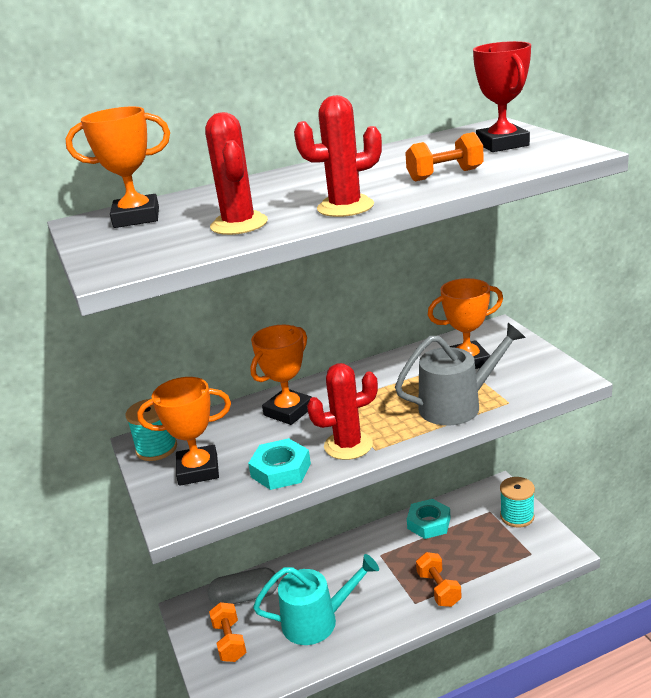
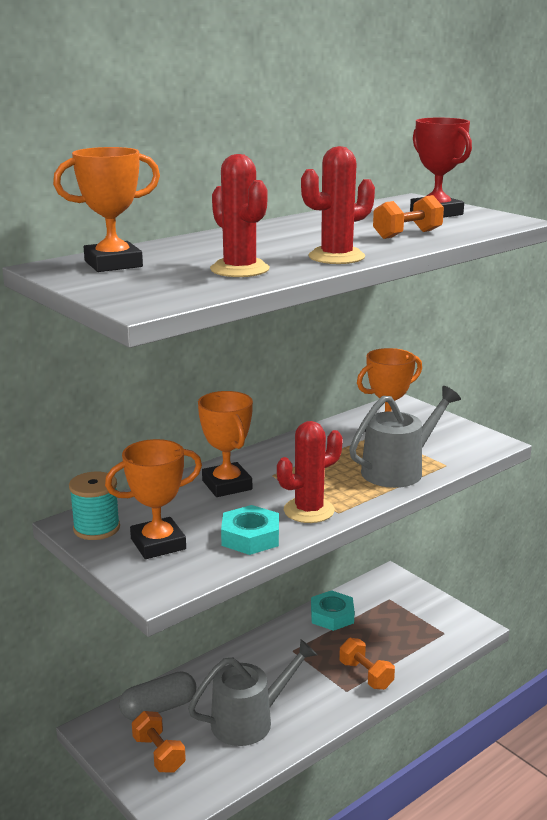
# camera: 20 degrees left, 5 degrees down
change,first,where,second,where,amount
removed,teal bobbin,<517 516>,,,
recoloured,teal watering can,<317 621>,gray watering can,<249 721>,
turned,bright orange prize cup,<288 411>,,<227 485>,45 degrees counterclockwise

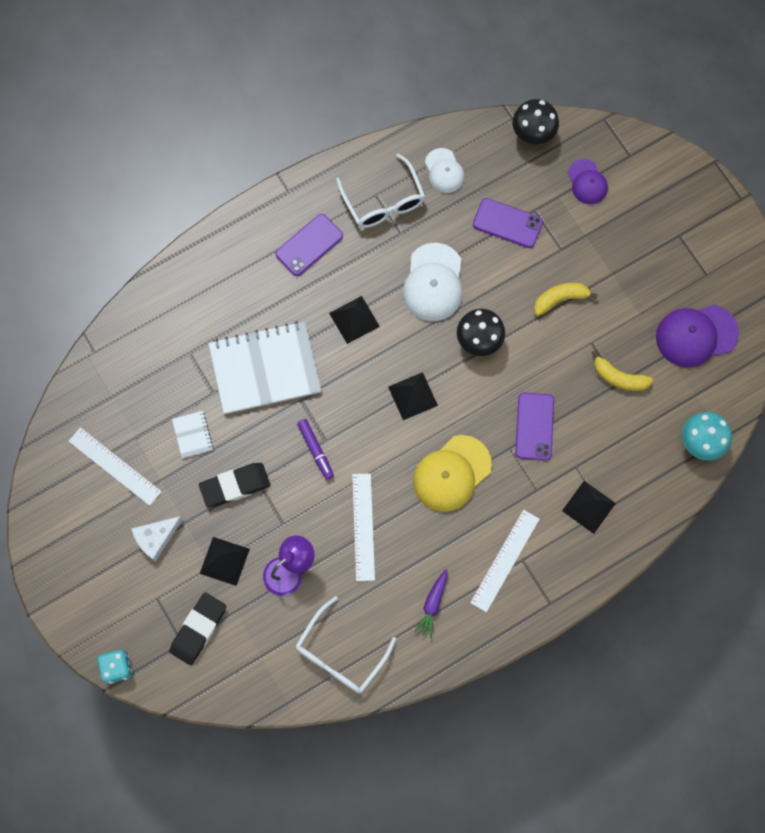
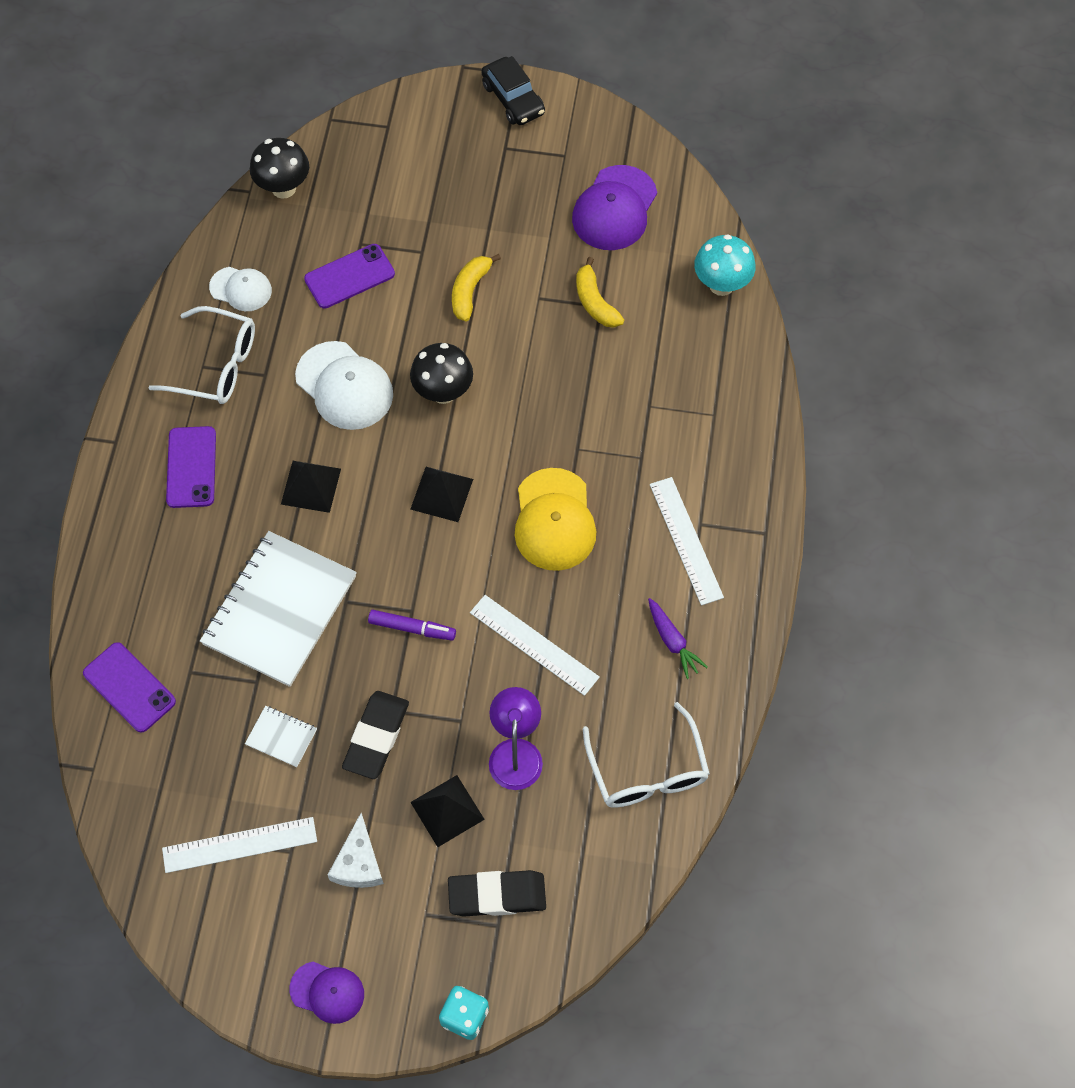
# camera: 50 degrees left, 10 degrees down
change,first,where,second,where,amount
removed,black pyramid,<589 507>,,,
added,,,black car,<513 99>,
moved,purple smartphone,<534 426>,,<129 687>,
moved,purple baseball cap,<587 182>,,<327 992>,
turned,black gum eraser,<198 629>,,<497 895>,75 degrees counterclockwise
turned,yellow banana,<619 378>,,<595 302>,90 degrees clockwise

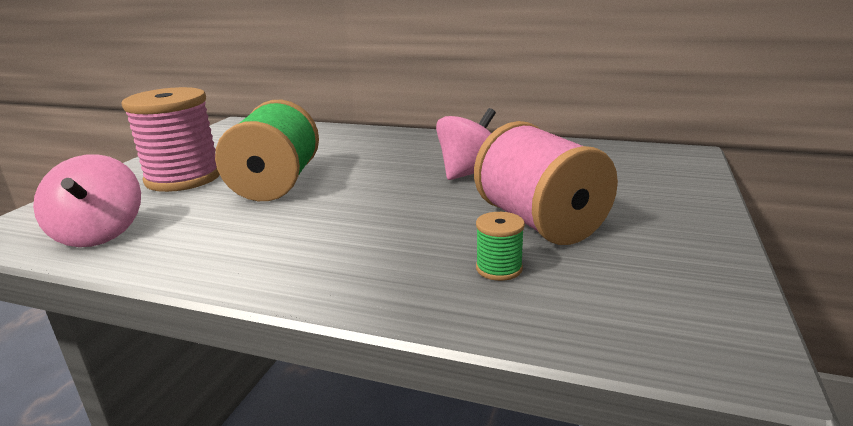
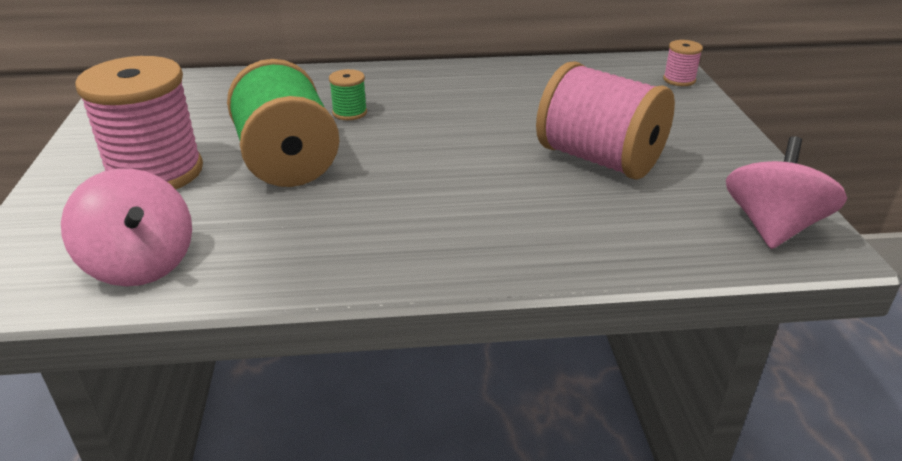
# camera: 25 degrees left, 10 degrees up
change,first,where,second,where,amount
added,,,rose-pink bobbin,<679 80>,
moved,rose-pink whirligig,<470 173>,,<772 227>,
moved,emerald bobbin,<499 268>,,<349 113>,

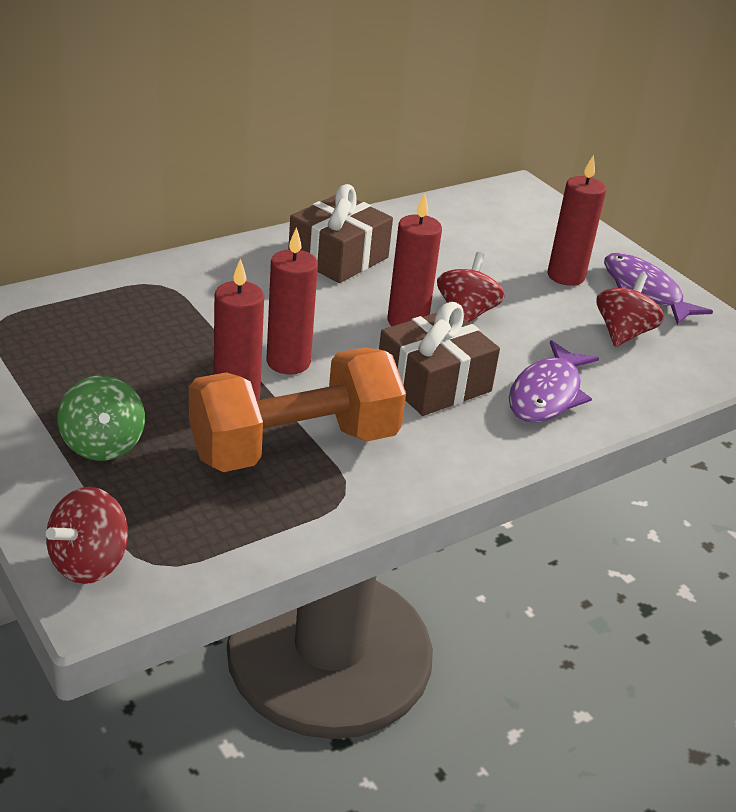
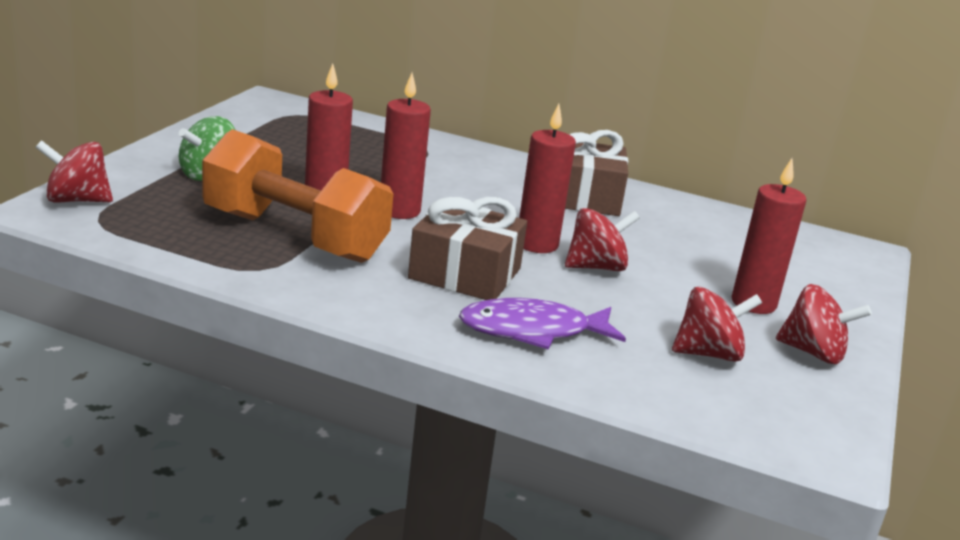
# camera: 55 degrees right, 10 degrees down
change,first,where,second,where,amount
replaced,purple toy fish,<644 291>,crimson whirligig,<813 352>,

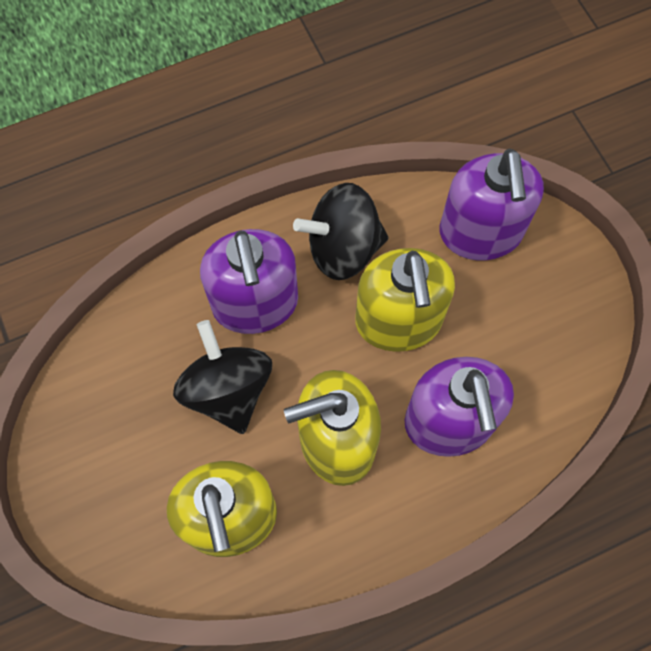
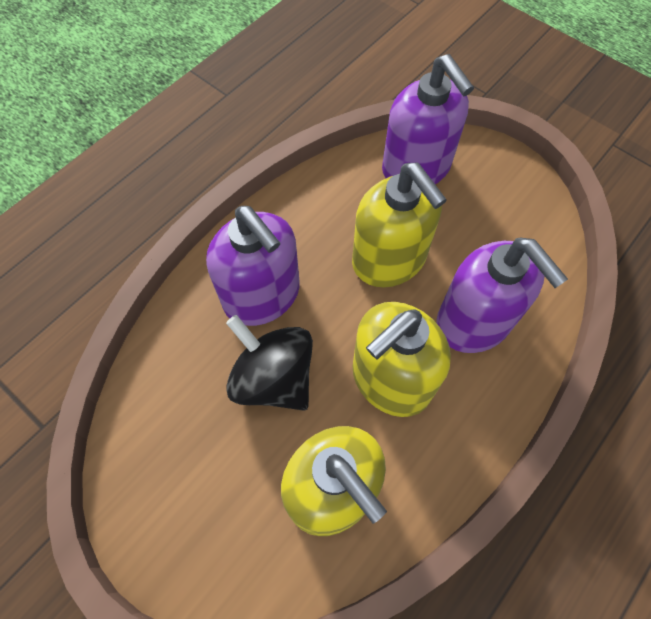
# camera: 25 degrees left, 5 degrees down
change,first,where,second,where,amount
removed,black whirligig,<343 248>,,,

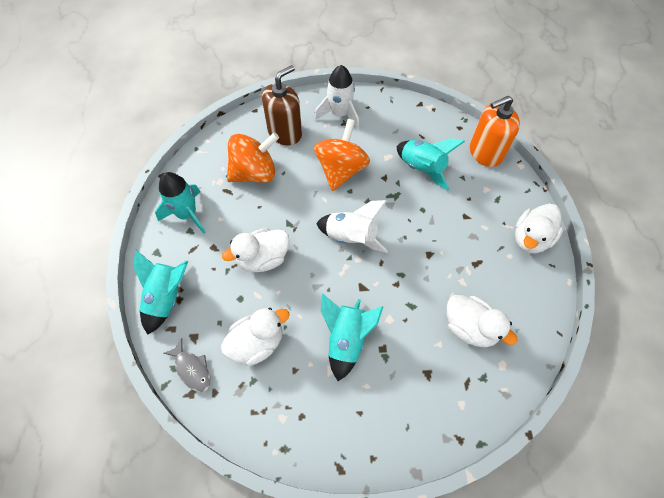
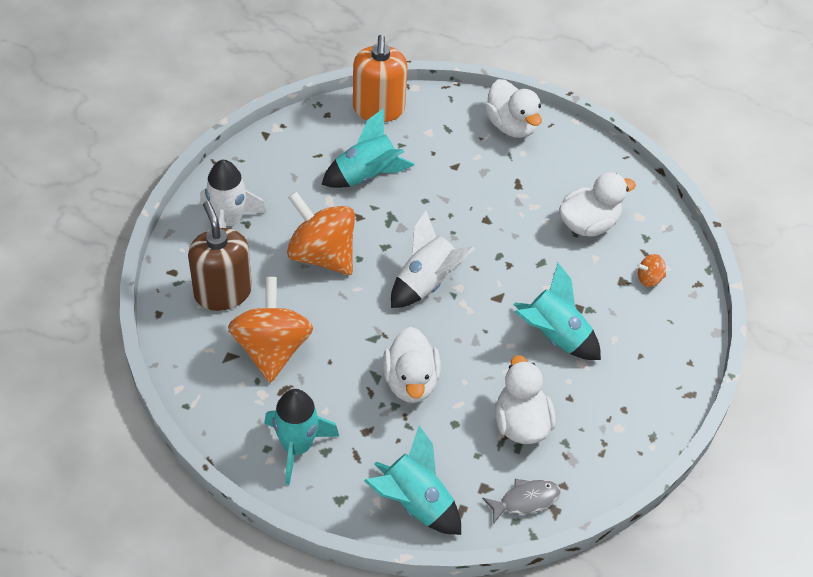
# camera: 70 degrees left, 10 degrees down
change,first,where,second,where,amount
added,,,bright orange whirligig,<649 279>,

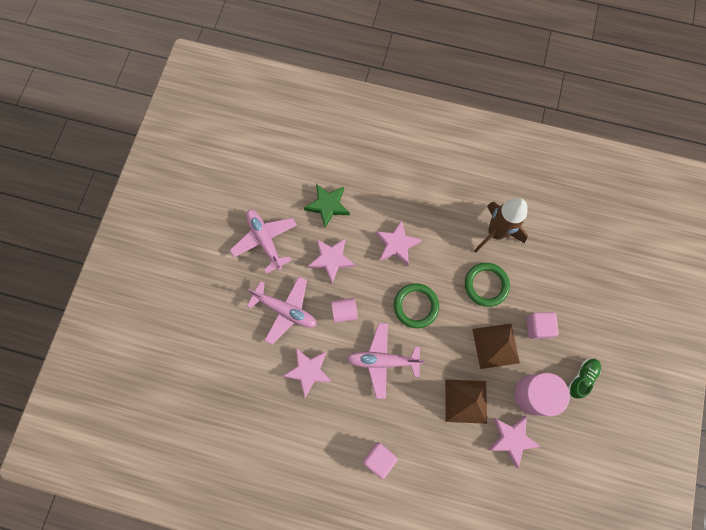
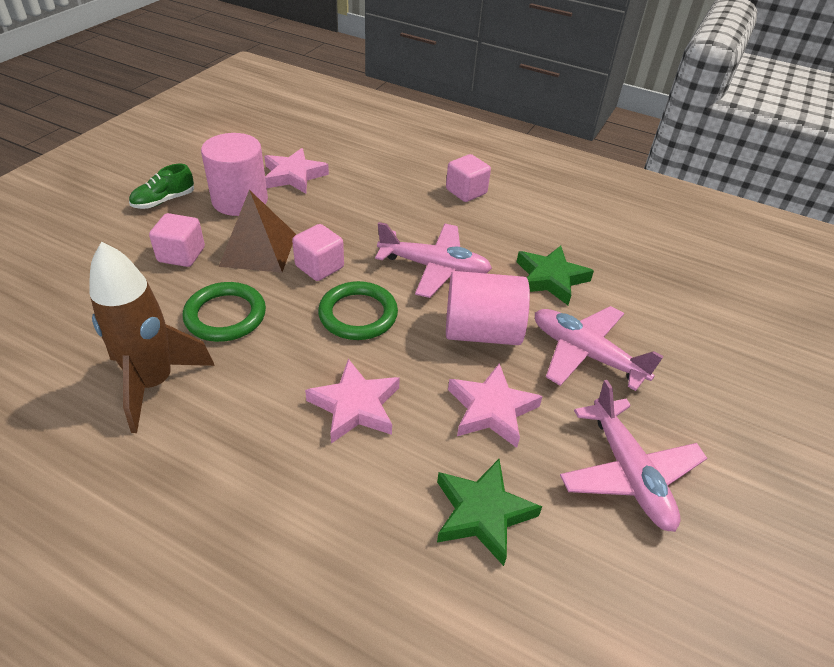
# camera: 170 degrees left, 30 degrees down
change,first,where,second,where,amount
removed,dark brown pyramid,<465 401>,,,
added,,,rose-pink solid cube,<319 267>,
recoloured,rose-pink star shape,<308 371>,emerald star shape,<550 279>,
resized,rose-pink cylinder,<344 311>,,<482 332>,x1.77

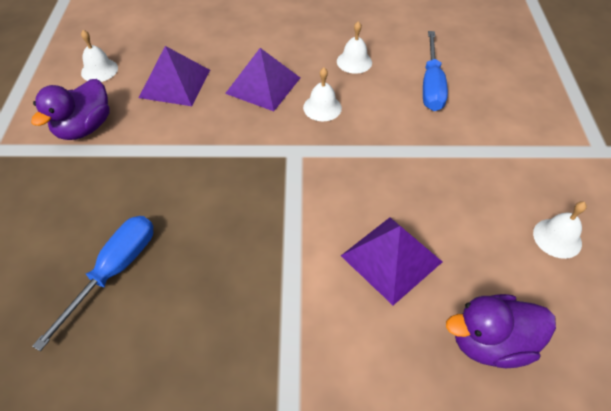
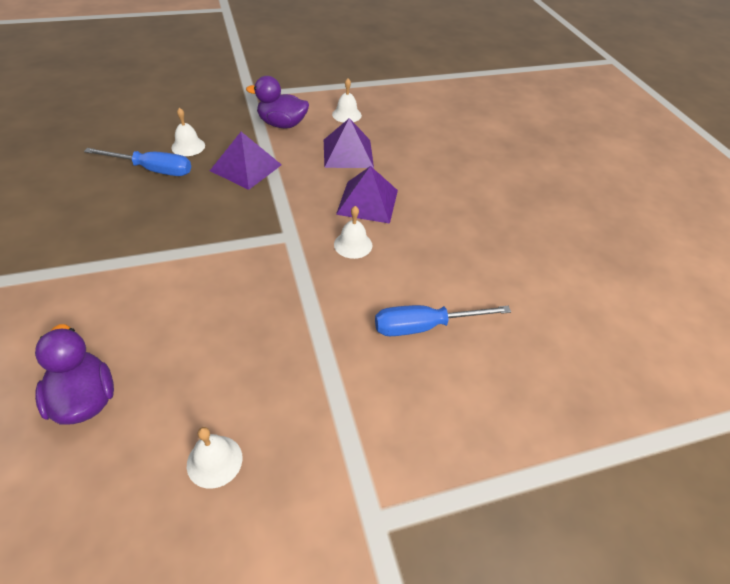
# camera: 70 degrees right, 5 degrees down
change,first,where,second,where,amount
moved,white school bell,<354 62>,,<188 146>,
moved,purple pyramid,<391 258>,,<246 167>,

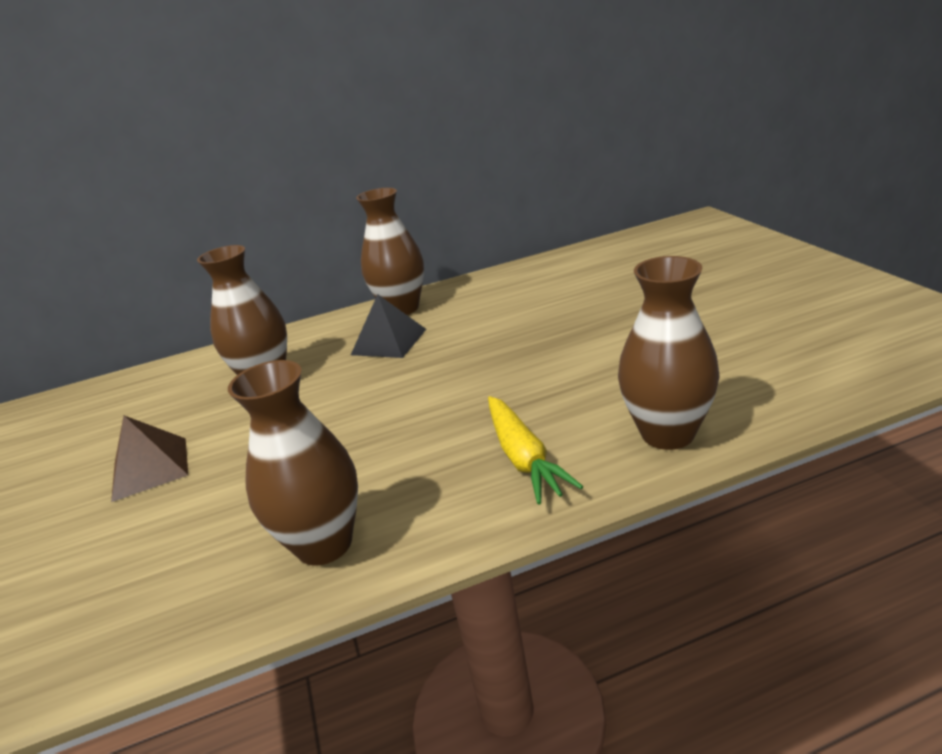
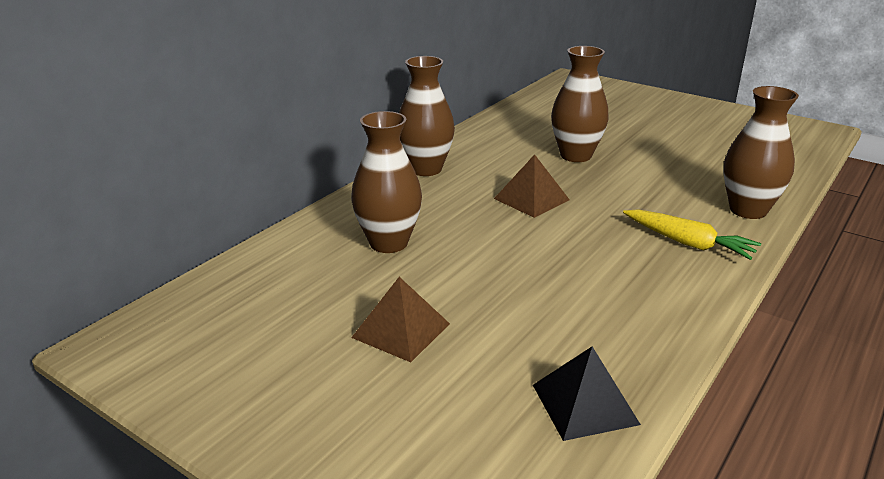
# camera: 40 degrees left, 0 degrees up
change,first,where,second,where,amount
added,,,dark brown pyramid,<531 199>,
moved,dark brown vase,<324 544>,,<575 155>,
moved,black pyramid,<389 342>,,<584 404>,

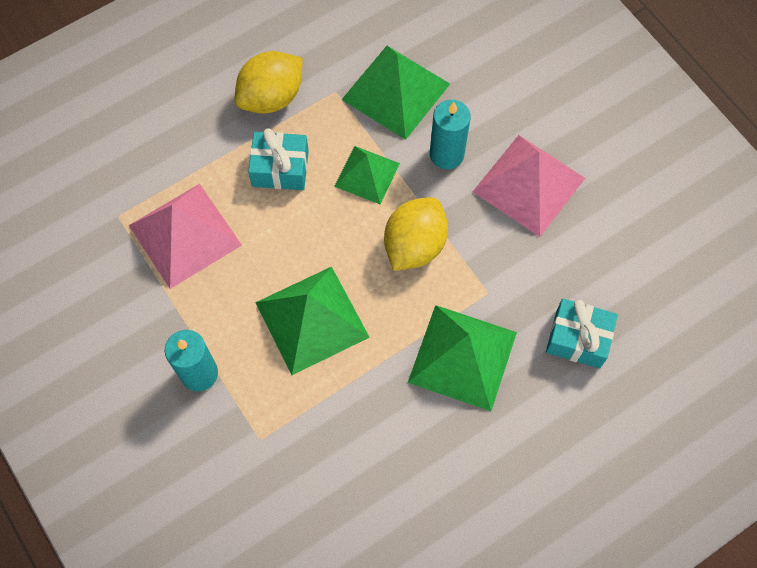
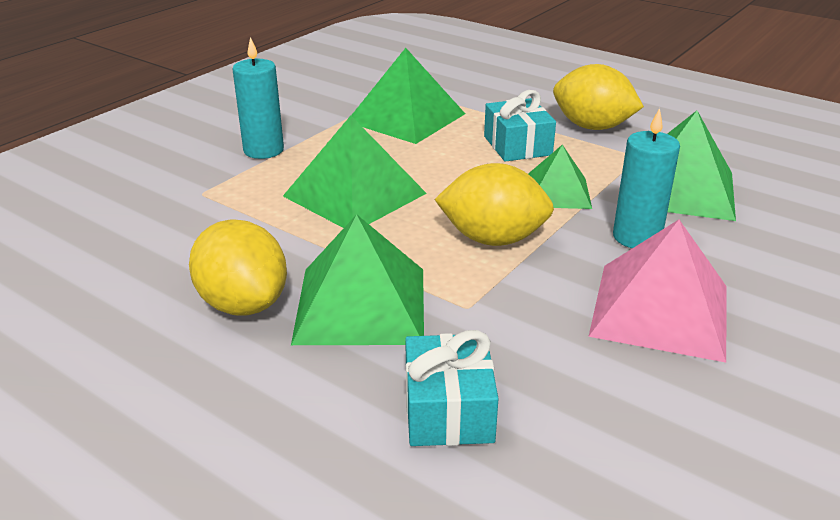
# camera: 70 degrees right, 35 degrees down
change,first,where,second,where,amount
added,,,yellow toy lemon,<243 304>,
recoloured,rose-pink pyramid,<185 235>,emerald pyramid,<406 117>,

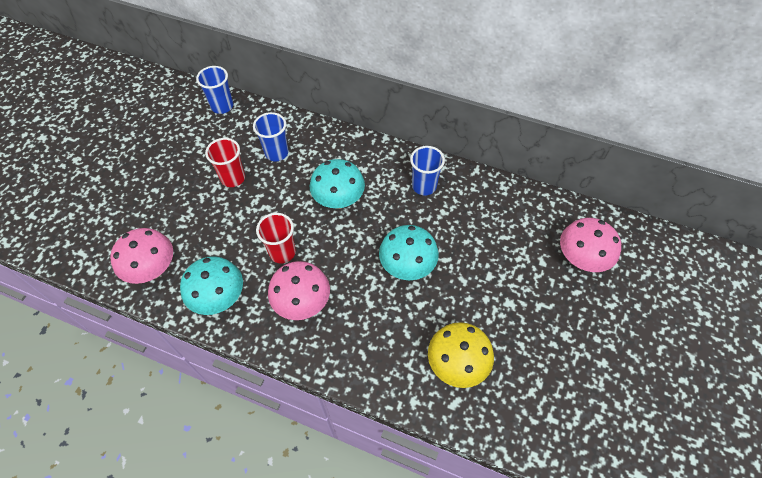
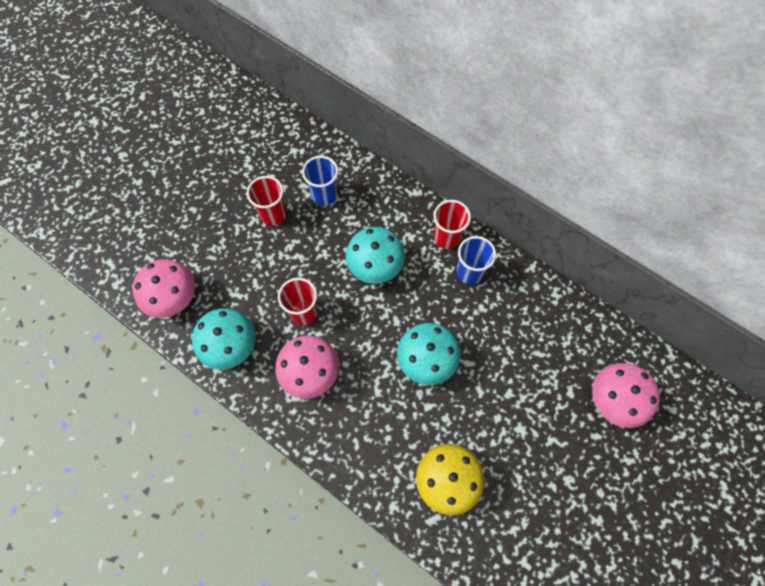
# camera: 15 degrees right, 10 degrees up
change,first,where,second,where,amount
removed,cobalt tumbler,<222 106>,,,
added,,,crimson tumbler,<447 237>,

